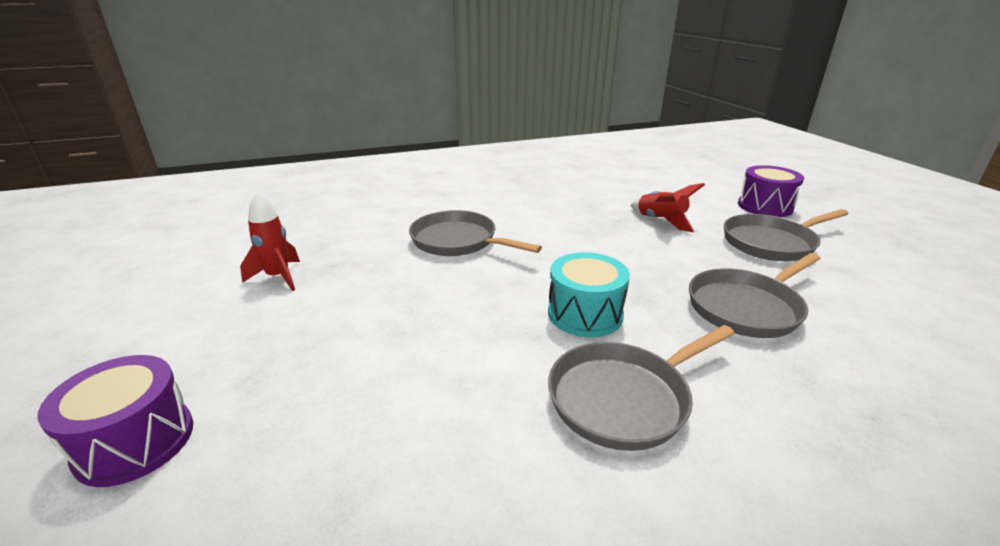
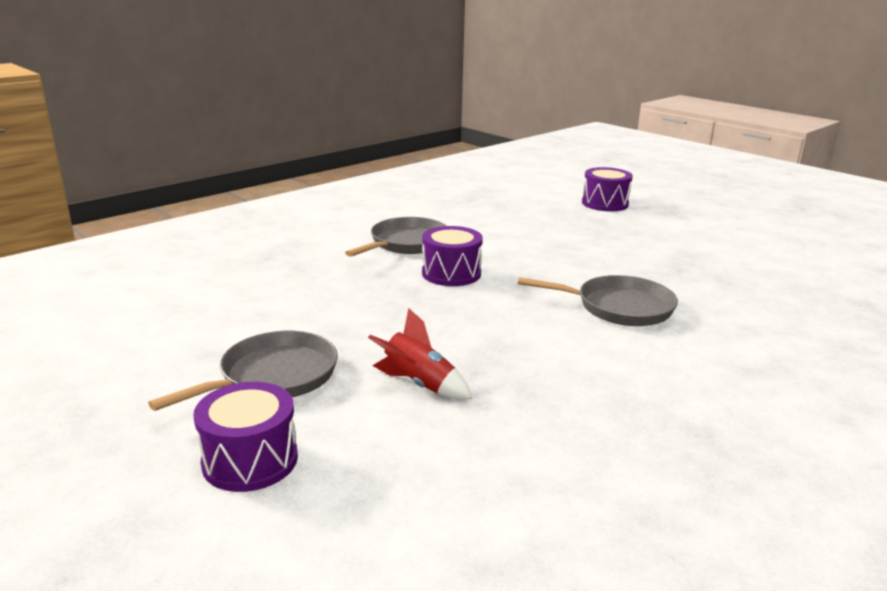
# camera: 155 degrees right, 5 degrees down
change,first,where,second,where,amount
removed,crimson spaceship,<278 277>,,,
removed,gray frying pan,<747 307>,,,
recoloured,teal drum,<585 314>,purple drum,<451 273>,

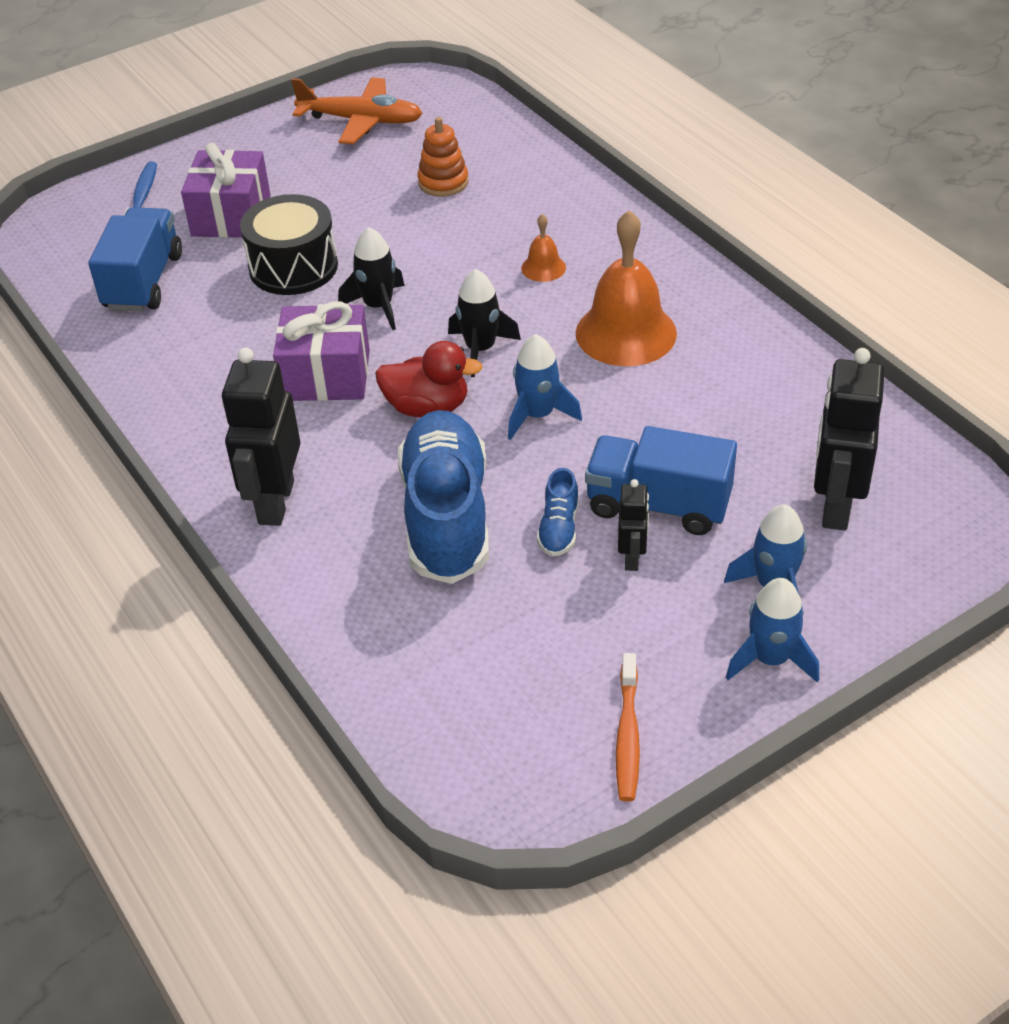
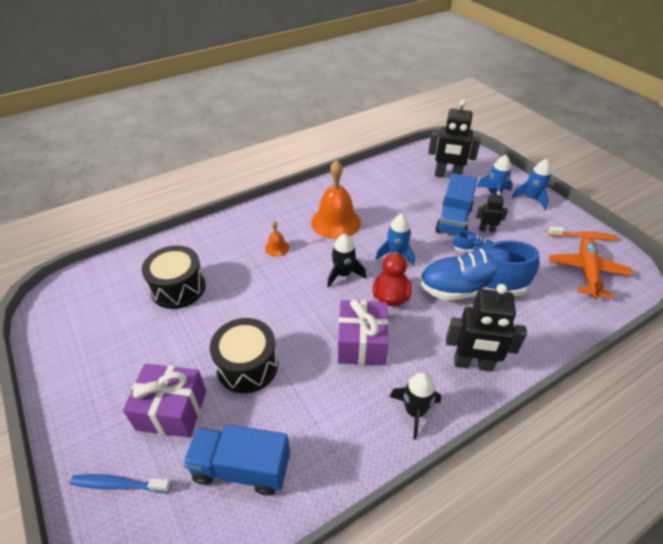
# camera: 90 degrees left, 0 degrees up
change,first,where,second,where,amount
moved,bright orange aeroplane,<360 121>,,<587 272>,
moved,black spaceship,<378 306>,,<414 411>,
replaced,bright orange ring stacker,<443 182>,black drum,<178 288>,

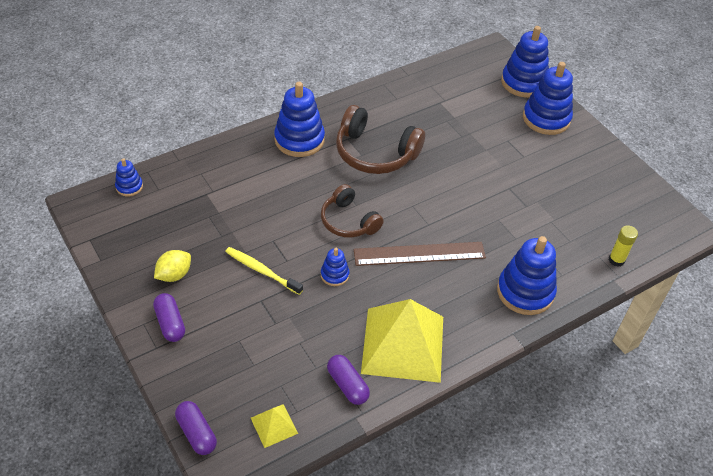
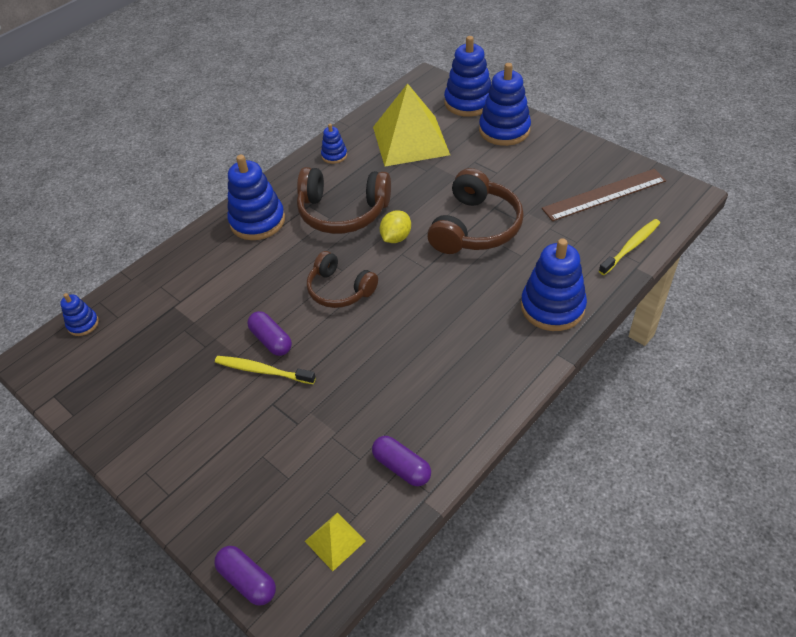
# camera: 10 degrees left, 0 degrees up
change,first,where,second,where,amount
added,,,dark brown headphones,<475 227>,
moved,purple pill,<170 323>,,<271 340>,
moved,yellow toy lemon,<174 275>,,<396 237>,
moved,cobalt ring stacker,<334 275>,,<334 155>,
moved,dark brown ruler,<419 253>,,<604 194>,
moved,yellow pyramid,<403 344>,,<410 140>,
replaced,yellow glue stick,<616 260>,yellow tooth brush,<630 247>,

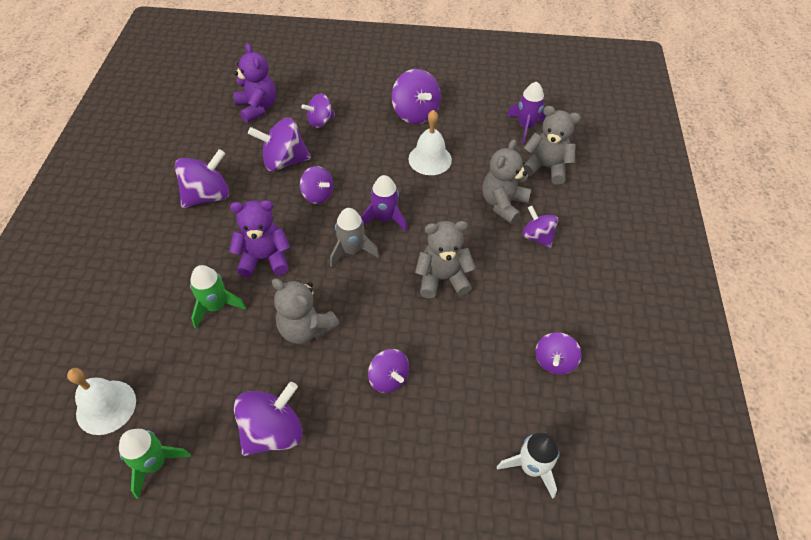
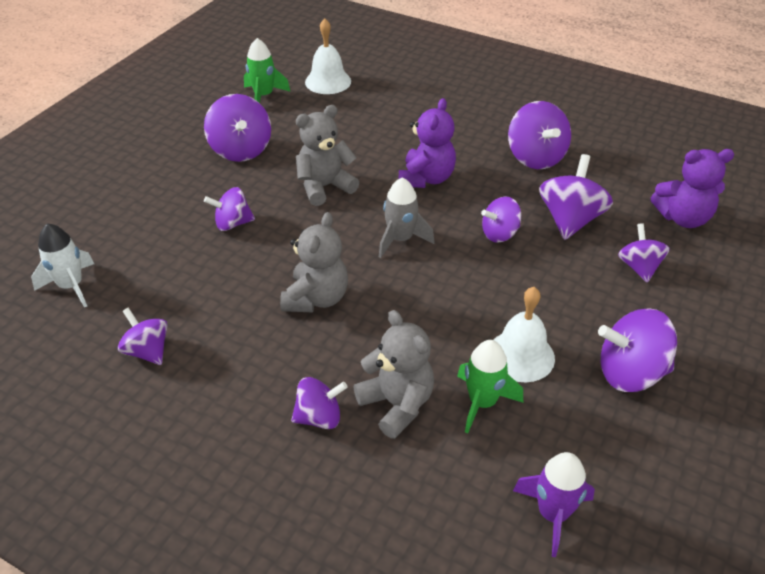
# camera: 115 degrees right, 10 degrees down
change,first,where,second,where,amount
removed,purple spaceship,<384 218>,,,
removed,gray stuffed bear,<546 167>,,,
moved,emerald spaceship,<216 306>,,<482 402>,

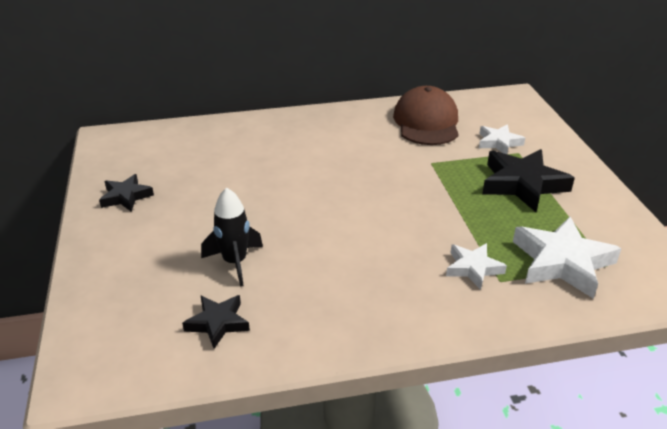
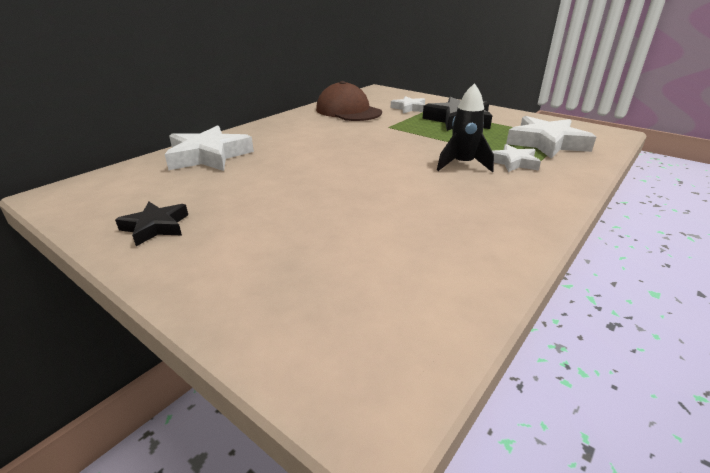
# camera: 40 degrees left, 5 degrees down
change,first,where,second,where,amount
removed,black star shape,<218 323>,,,
added,,,white star shape,<208 156>,
moved,black spaceship,<235 262>,,<462 165>,

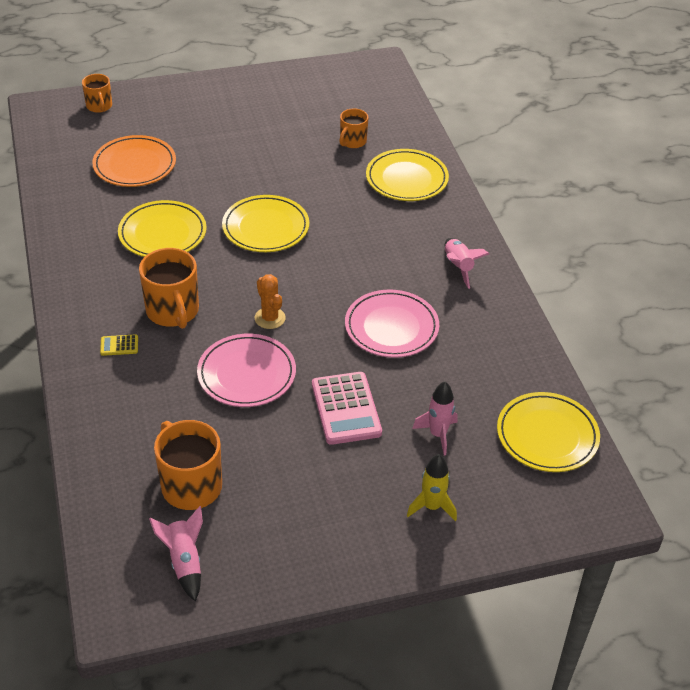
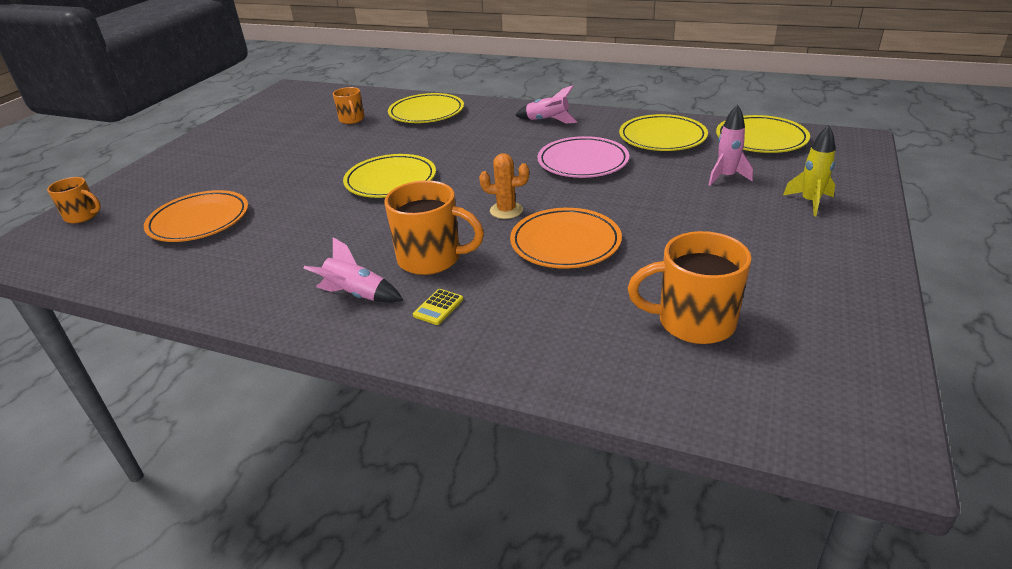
# camera: 50 degrees left, 10 degrees down
change,first,where,second,where,amount
removed,rose-pink adding machine,<346 409>,,,
moved,yellow dinner plate,<162 233>,,<662 137>,
moved,rose-pink spaceship,<184 561>,,<356 295>,
recoloured,rose-pink dinner plate,<246 374>,bright orange dinner plate,<565 243>,

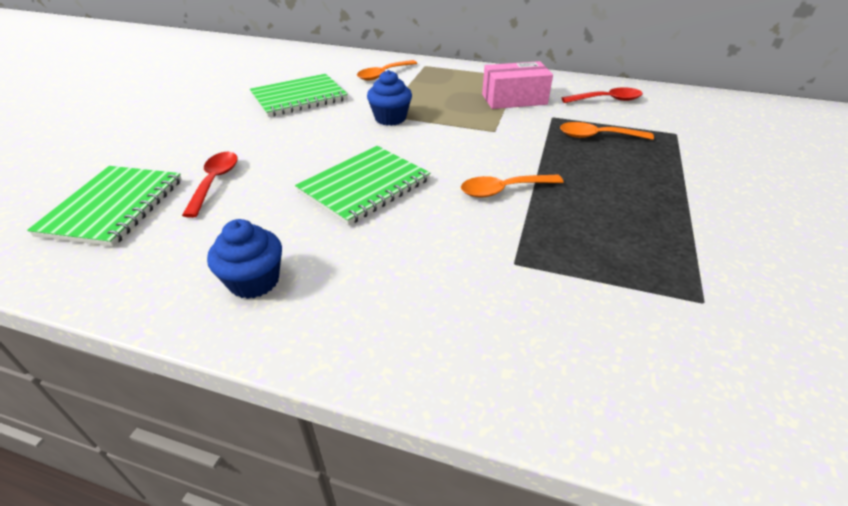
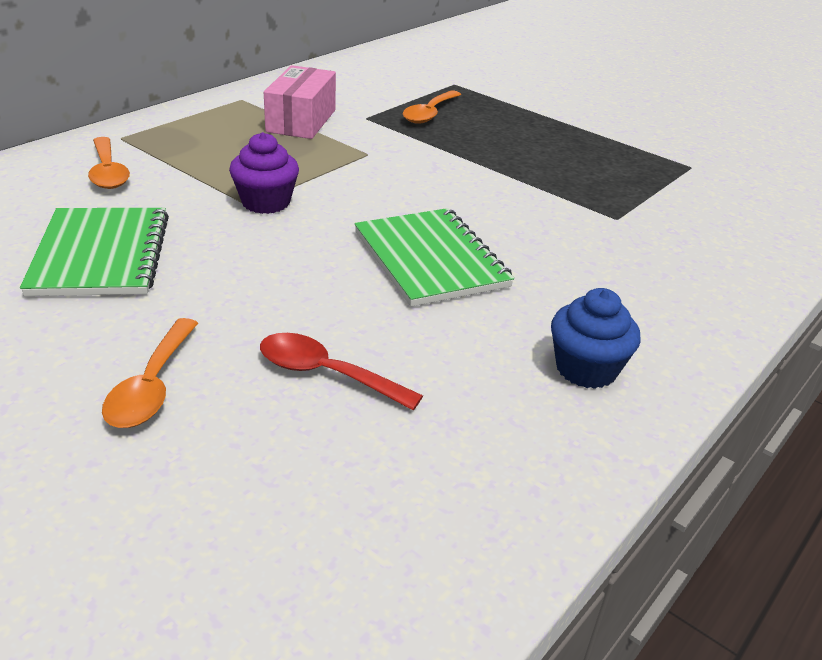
# camera: 70 degrees left, 5 degrees down
change,first,where,second,where,amount
removed,emerald notepad,<114 207>,,,
removed,crimson tablespoon,<607 100>,,,
moved,bright orange tablespoon,<503 190>,,<152 386>,
recoloured,cobalt fairy cake,<390 118>,purple fairy cake,<266 202>,

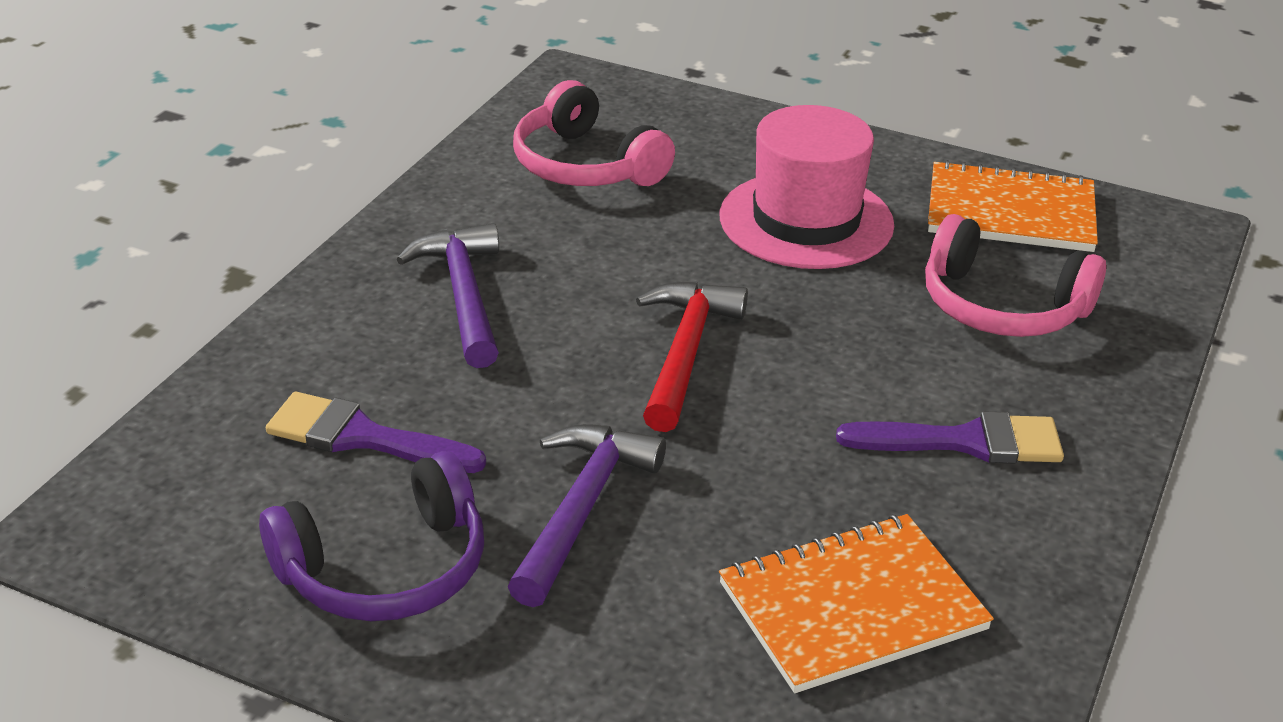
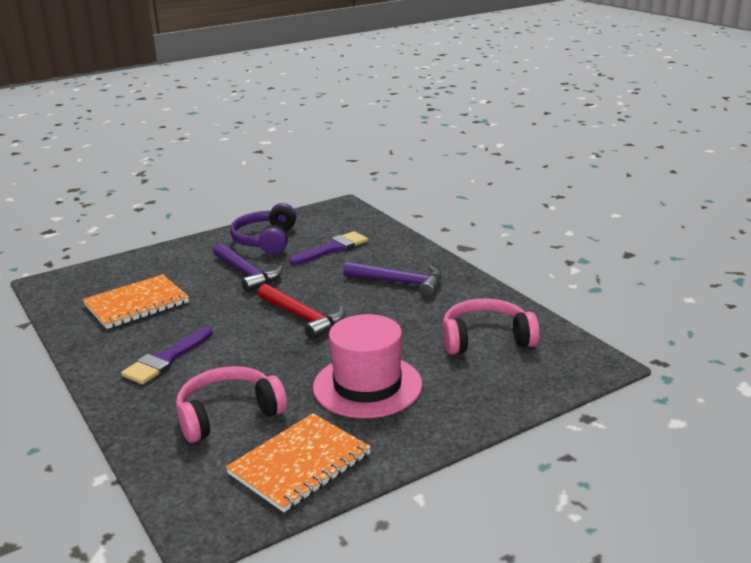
# camera: 125 degrees right, 10 degrees down
change,first,where,second,where,amount
turned,bright orange notepad,<852 607>,,<136 304>,45 degrees clockwise

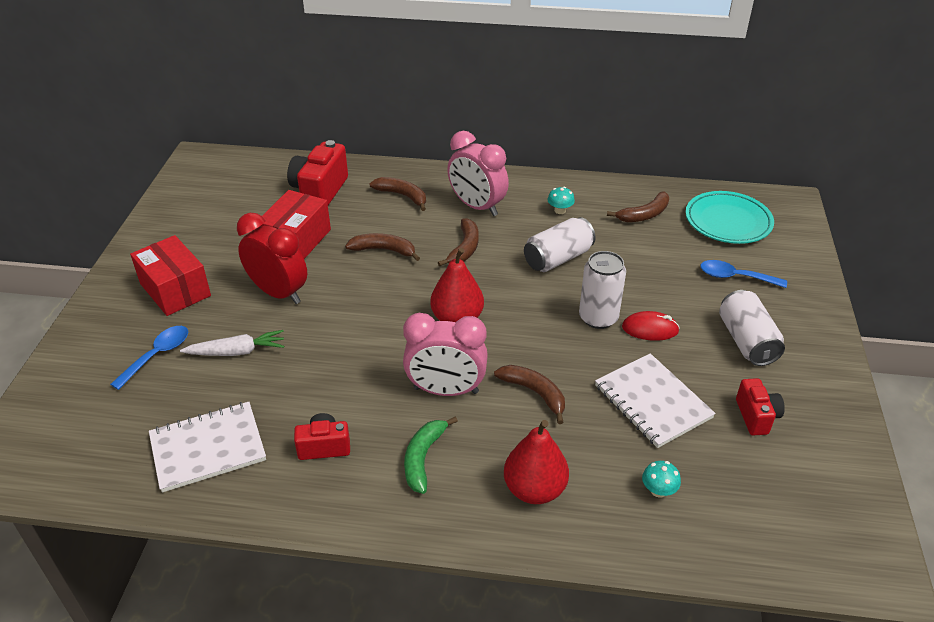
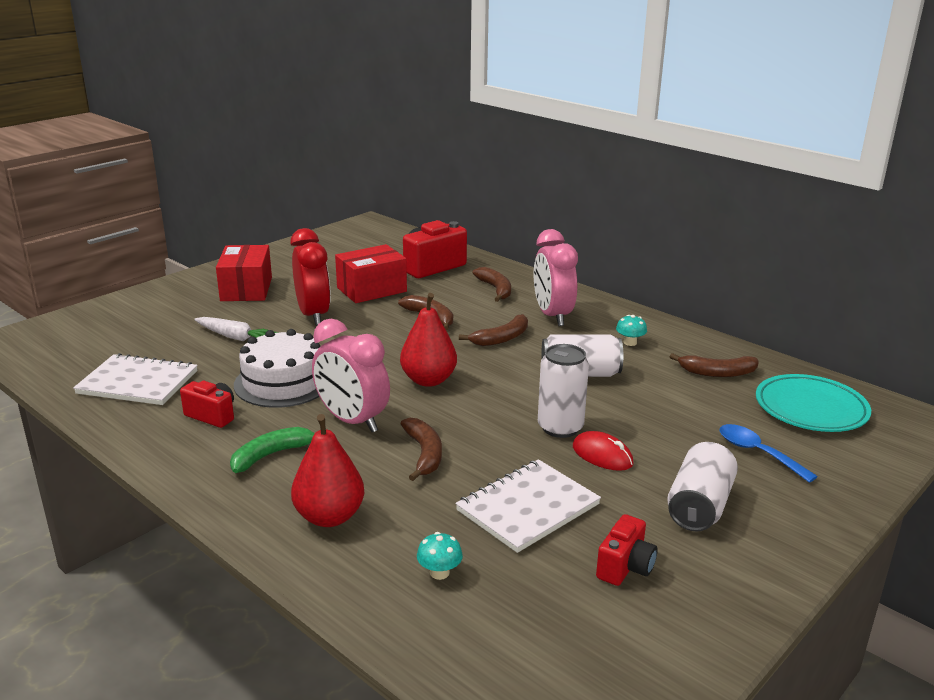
# camera: 35 degrees right, 15 degrees down
change,first,where,second,where,amount
removed,cobalt tablespoon,<157 355>,,,
added,,,white layer cake,<283 382>,
turned,white notepad,<652 402>,,<527 507>,45 degrees clockwise

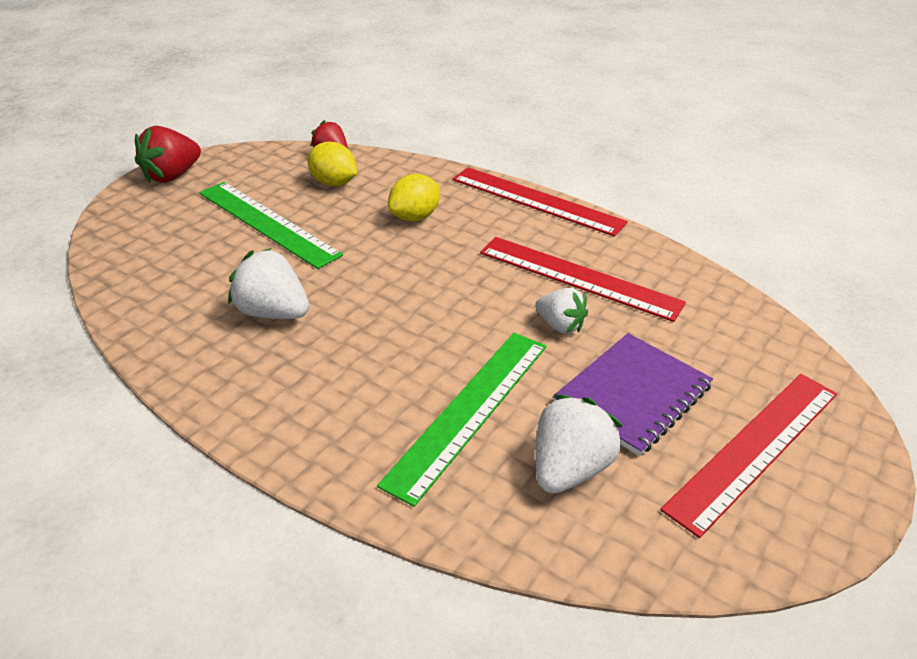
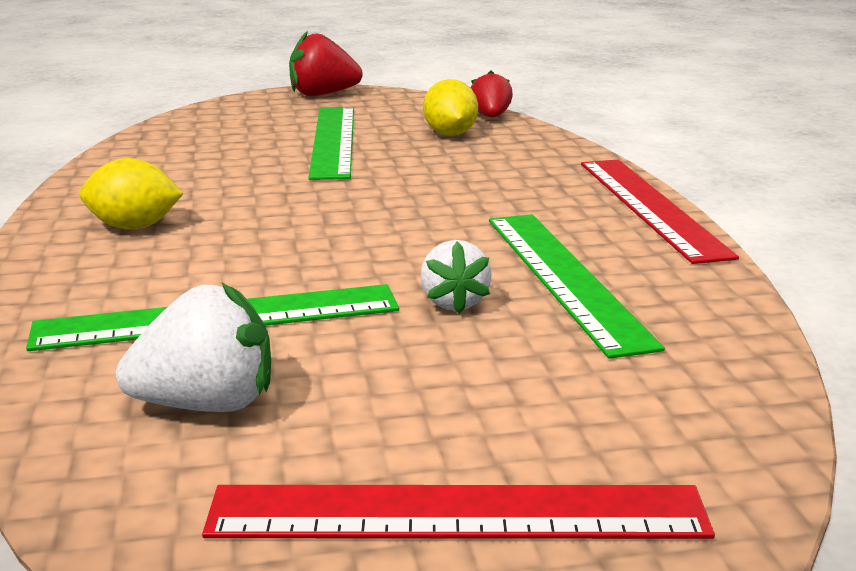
# camera: 45 degrees right, 15 degrees down
change,first,where,second,where,amount
removed,white toy strawberry,<273 312>,,,
removed,purple notepad,<632 395>,,,
moved,yellow toy lemon,<414 217>,,<134 227>,
recoloured,crimson ruler,<579 277>,emerald ruler,<565 277>,

